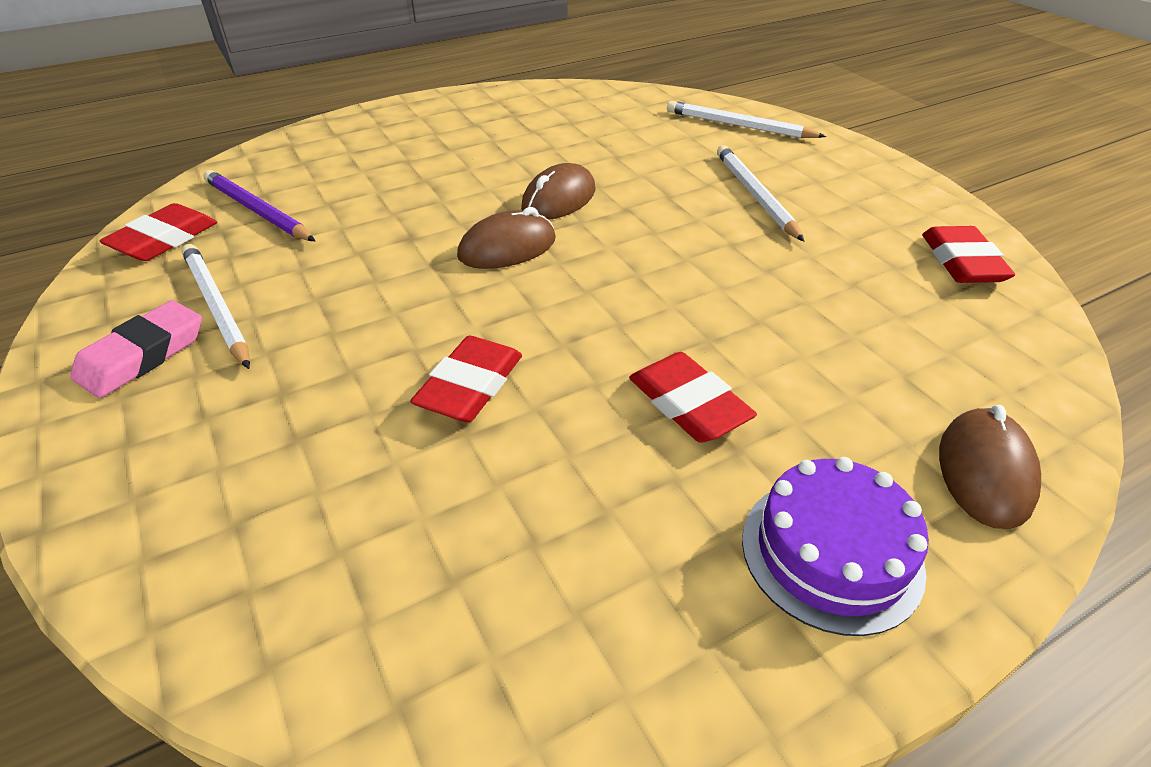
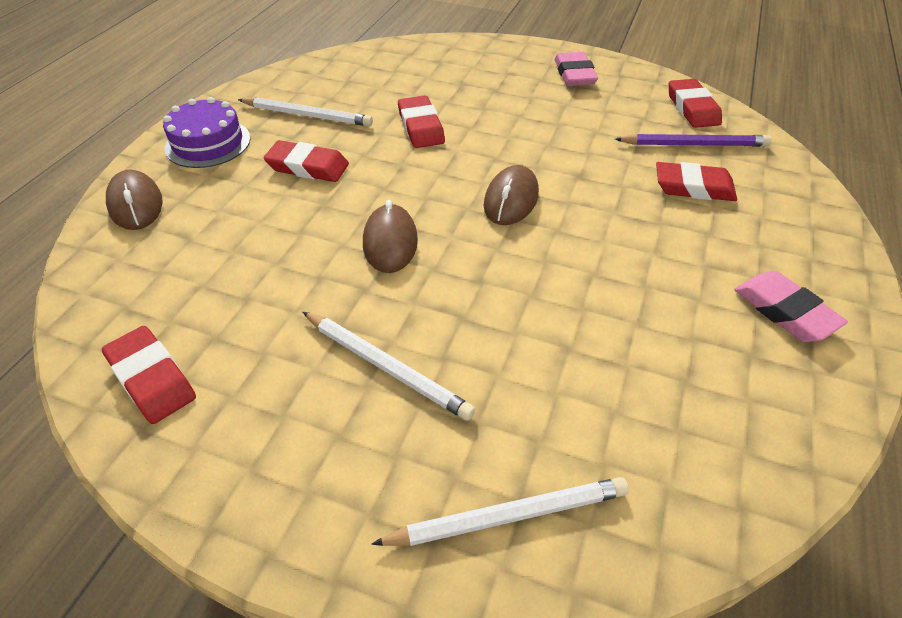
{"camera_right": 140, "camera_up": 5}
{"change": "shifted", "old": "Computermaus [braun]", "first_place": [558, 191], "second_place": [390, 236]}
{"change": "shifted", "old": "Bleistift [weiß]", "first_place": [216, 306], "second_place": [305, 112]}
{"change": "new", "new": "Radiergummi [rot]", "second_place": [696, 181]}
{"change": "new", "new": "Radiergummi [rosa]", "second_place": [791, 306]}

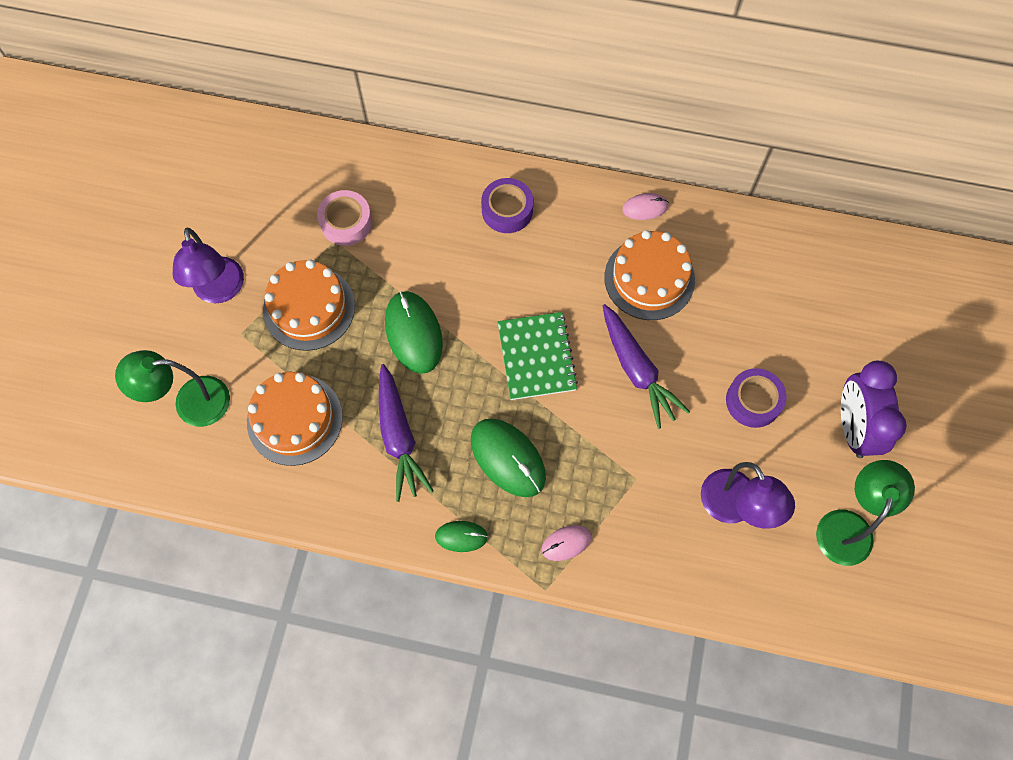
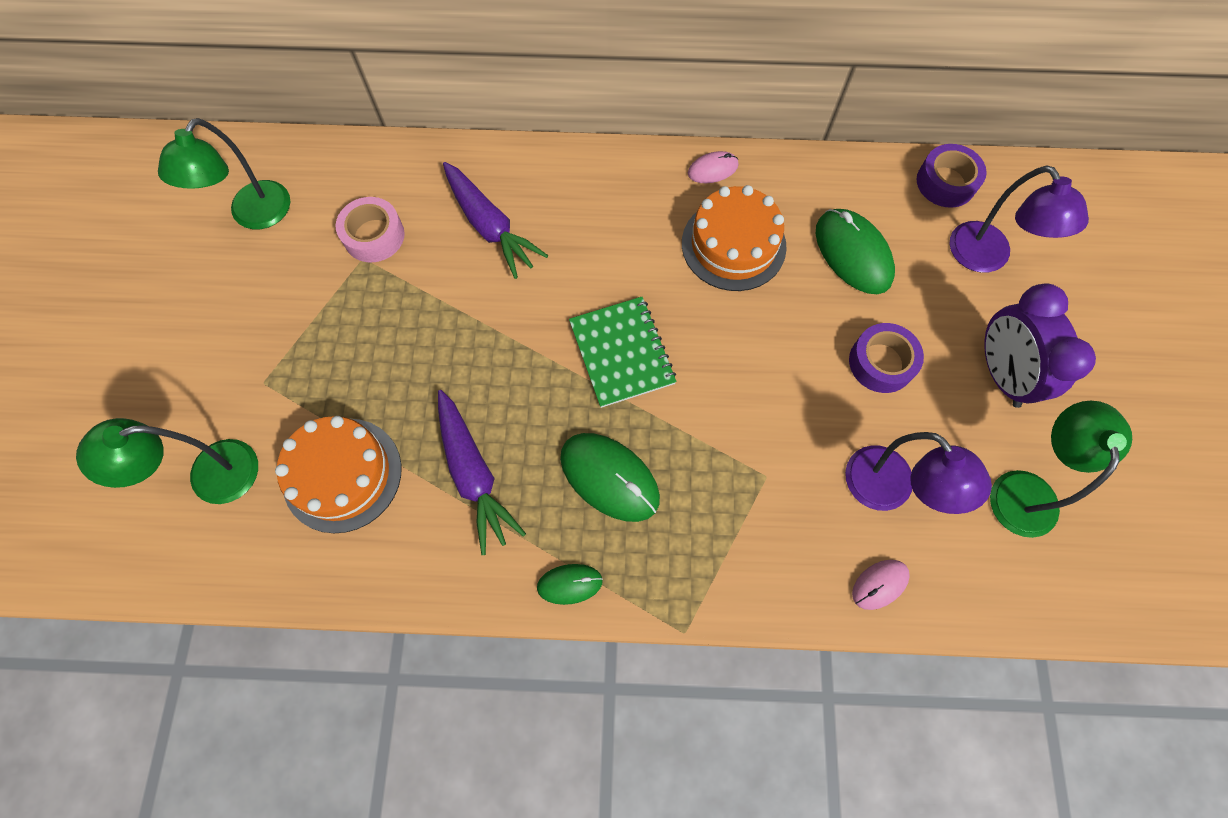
{"camera_right": -10, "camera_up": 0}
{"change": "shifted", "old": "Klebeband [lila]", "first_place": [507, 205], "second_place": [952, 176]}
{"change": "shifted", "old": "Lampe [lila]", "first_place": [208, 265], "second_place": [1019, 219]}
{"change": "gone", "old": "Kuchen [orange]", "first_place": [309, 305]}
{"change": "shifted", "old": "Computermaus [grün]", "first_place": [414, 332], "second_place": [855, 251]}
{"change": "shifted", "old": "Karotte [lila]", "first_place": [646, 366], "second_place": [495, 220]}
{"change": "shifted", "old": "Computermaus [rosa]", "first_place": [566, 543], "second_place": [881, 585]}
{"change": "new", "new": "Lampe [grün]", "second_place": [224, 173]}

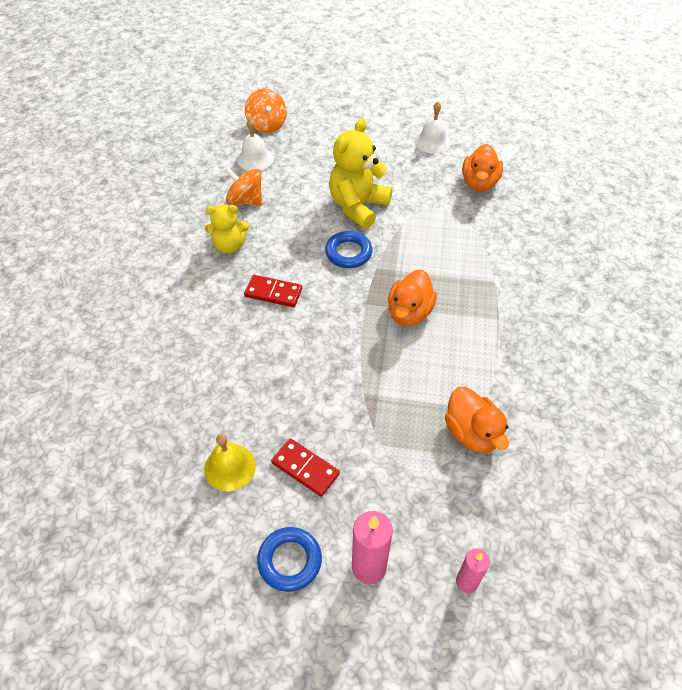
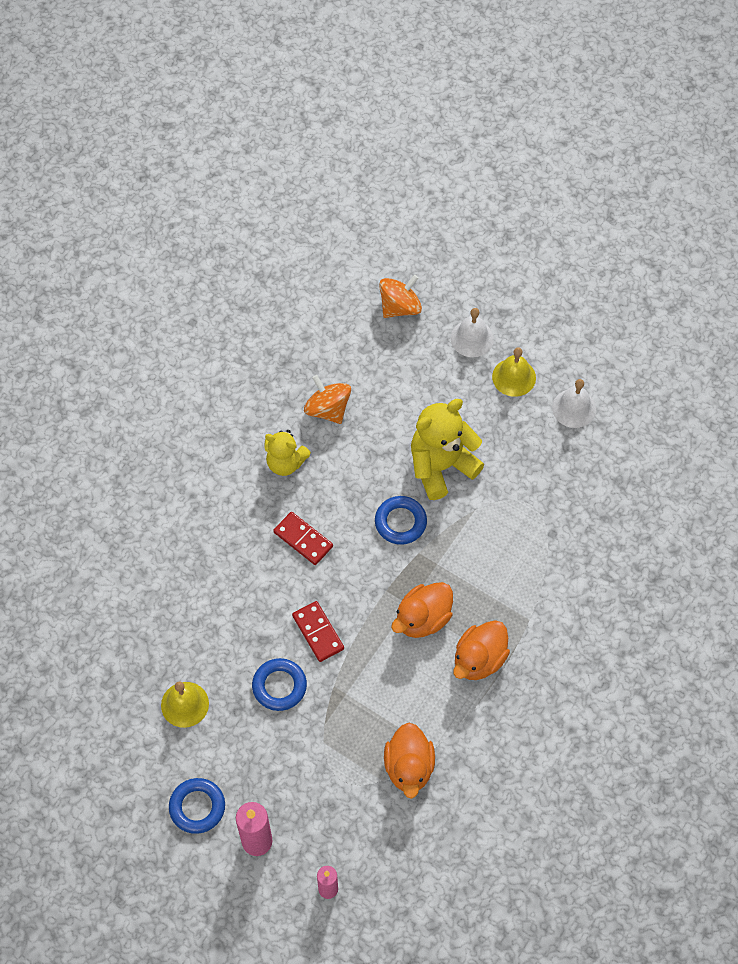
{"camera_right": 25, "camera_up": 10}
{"change": "rotated", "old": "Kreisel [orange]", "first_place": [266, 111], "second_place": [400, 296], "degrees": -135}
{"change": "shifted", "old": "Glocke [weiß]", "first_place": [255, 144], "second_place": [472, 332]}
{"change": "shifted", "old": "Ente [orange]", "first_place": [482, 168], "second_place": [481, 650]}
{"change": "shifted", "old": "Dominostein [rot]", "first_place": [305, 467], "second_place": [318, 631]}
{"change": "new", "new": "Glocke [gelb]", "second_place": [514, 372]}
{"change": "new", "new": "Ring [blau]", "second_place": [279, 684]}

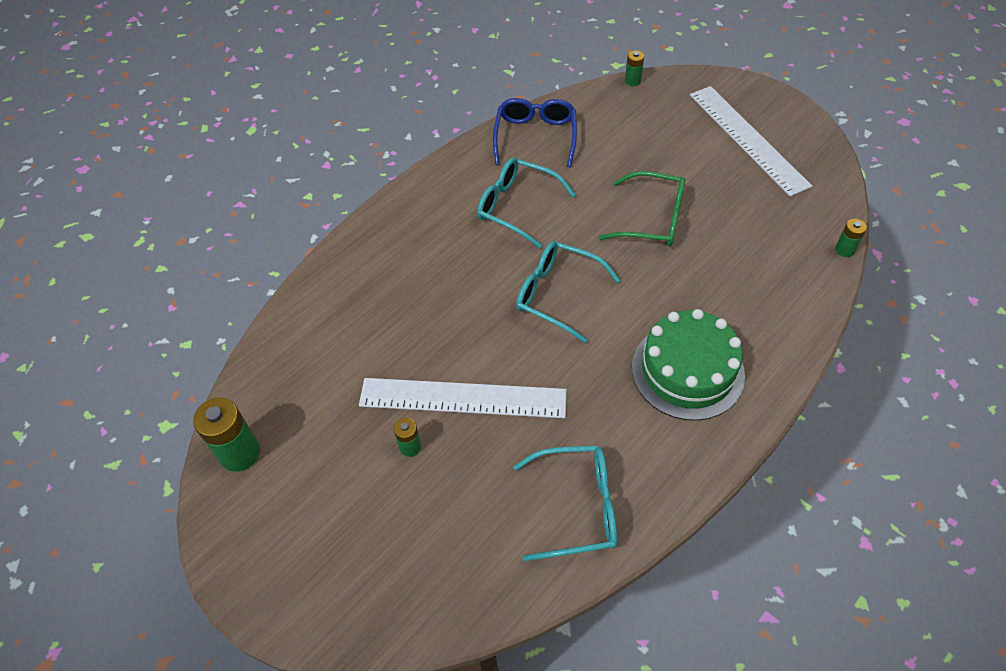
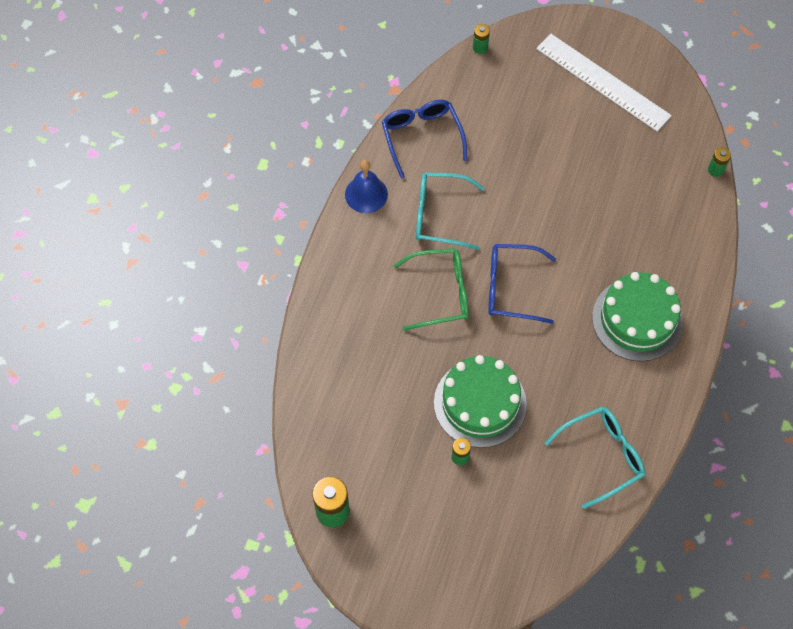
{"camera_right": -25, "camera_up": 10}
{"change": "shifted", "old": "Brille [grün]", "first_place": [642, 208], "second_place": [431, 289]}
{"change": "repainted", "old": "Brille [türkis]", "new": "Brille [blau]", "first_place": [568, 292], "second_place": [522, 284]}
{"change": "swapped", "old": "Lineal [weiß]", "new": "Kuchen [grün]", "first_place": [463, 398], "second_place": [480, 401]}
{"change": "new", "new": "Glocke [blau]", "second_place": [366, 186]}

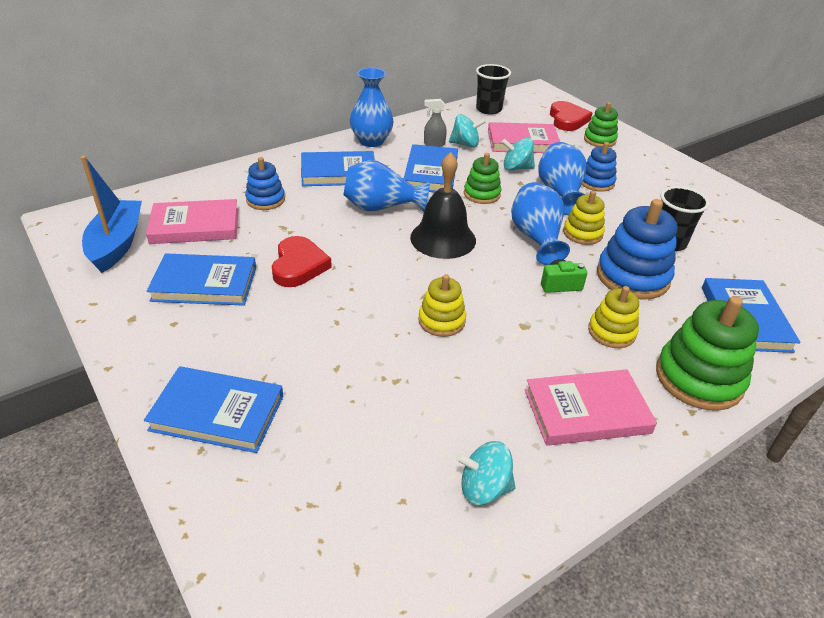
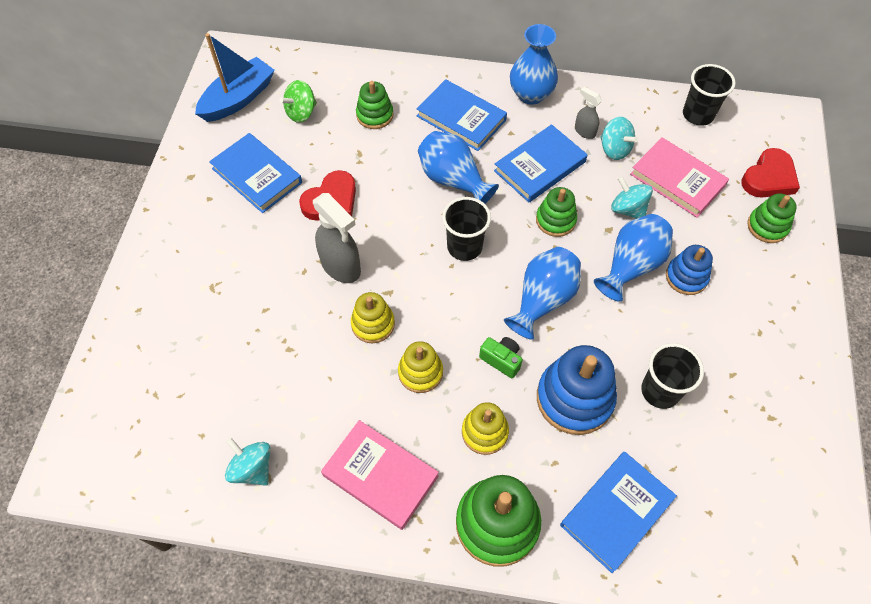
{"camera_right": 45, "camera_up": 20}
{"change": "swapped", "old": "Glocke [schwarz]", "new": "Becher [schwarz]", "first_place": [443, 205], "second_place": [466, 229]}
{"change": "repainted", "old": "Stapelspielzeug [blau]", "new": "Stapelspielzeug [grün]", "first_place": [265, 183], "second_place": [375, 105]}
{"change": "shifted", "old": "Stapelspielzeug [gelb]", "first_place": [584, 218], "second_place": [420, 367]}
{"change": "swapped", "old": "Buch [rosa]", "new": "Kreisel [grün]", "first_place": [192, 221], "second_place": [298, 101]}
{"change": "gone", "old": "Buch [blau]", "first_place": [214, 409]}
{"change": "new", "new": "Sprühflasche [grau]", "second_place": [337, 238]}

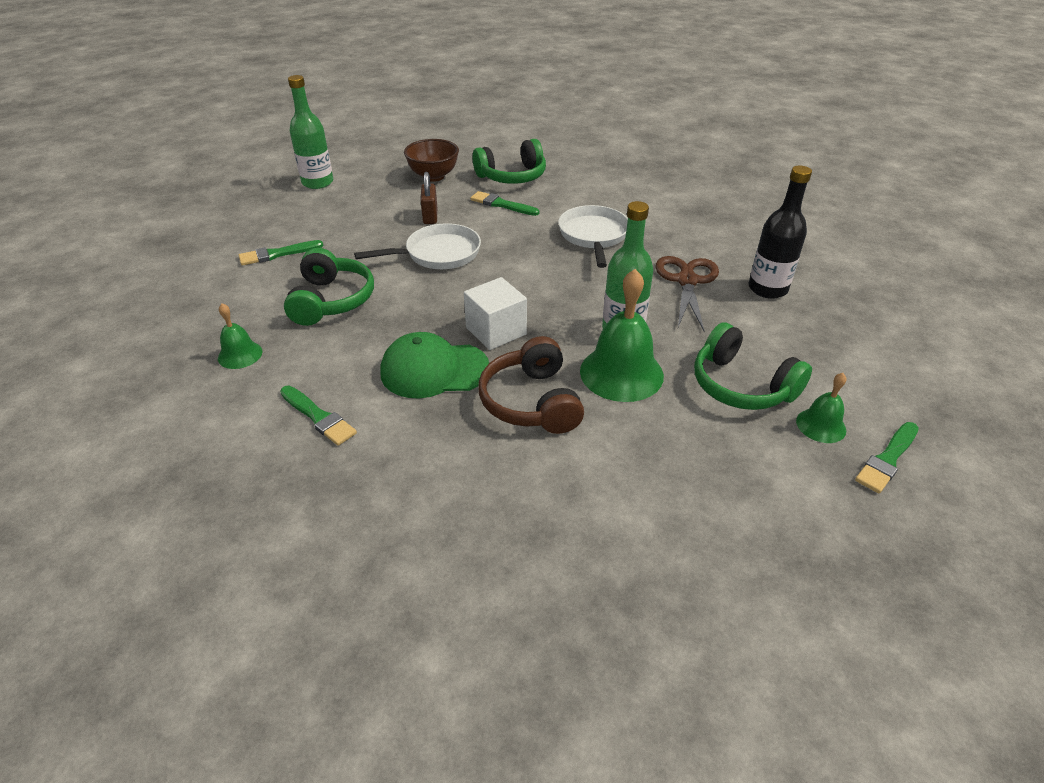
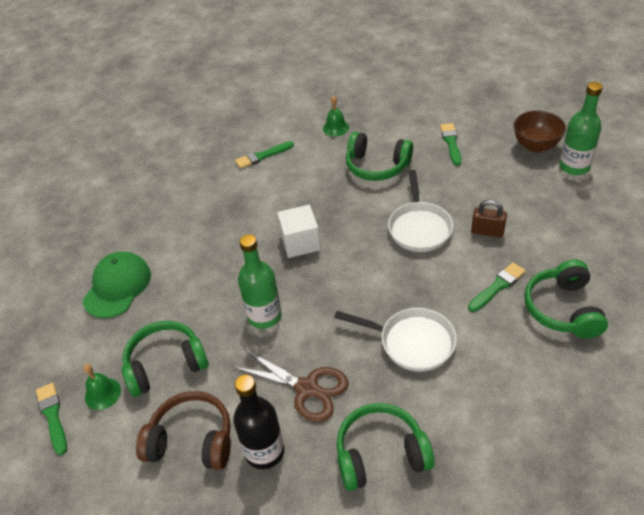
{"camera_right": 115, "camera_up": 5}
{"change": "shifted", "old": "Schüssel [braun]", "first_place": [431, 160], "second_place": [540, 132]}
{"change": "gone", "old": "Glocke [grün]", "first_place": [622, 335]}
{"change": "shifted", "old": "Kappe [grün]", "first_place": [434, 365], "second_place": [117, 284]}
{"change": "shifted", "old": "Kopfhörer [braun]", "first_place": [531, 385], "second_place": [183, 430]}
{"change": "new", "new": "Kopfhörer [grün]", "second_place": [385, 447]}

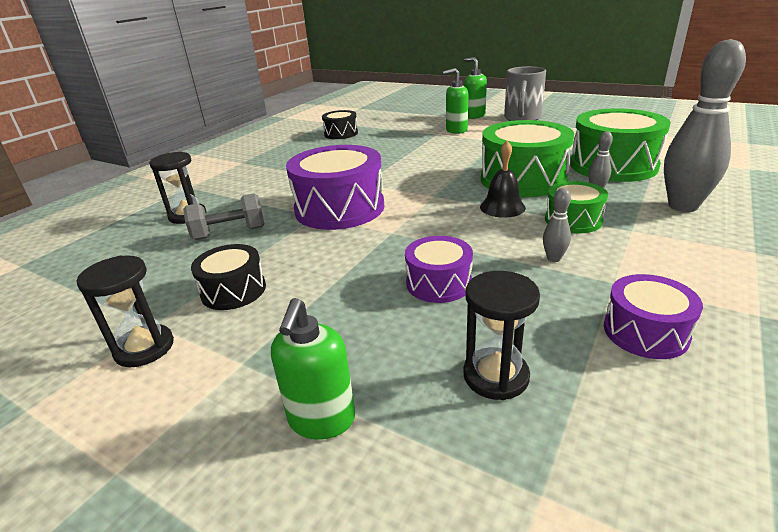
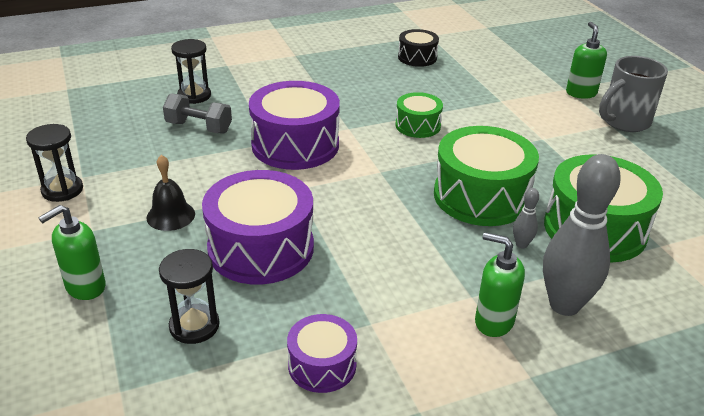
{"camera_right": 35, "camera_up": 5}
{"change": "shifted", "old": "Seifenspender [grün]", "first_place": [455, 101], "second_place": [500, 284]}
{"change": "shifted", "old": "Glocke [schwarz]", "first_place": [503, 179], "second_place": [171, 193]}
{"change": "shifted", "old": "Trommel [grün]", "first_place": [576, 207], "second_place": [419, 115]}
{"change": "gone", "old": "Bowlingkegel [grau]", "first_place": [557, 225]}
{"change": "scaled", "old": "Trommel [lila]", "first_place": [439, 269], "second_place": [258, 227], "factor": 1.84}
{"change": "gone", "old": "Trommel [schwarz]", "first_place": [228, 277]}

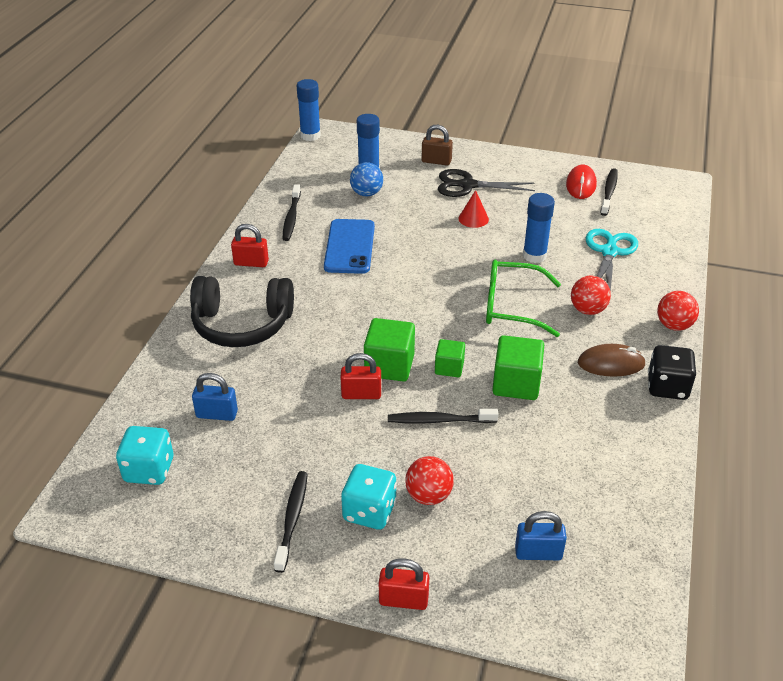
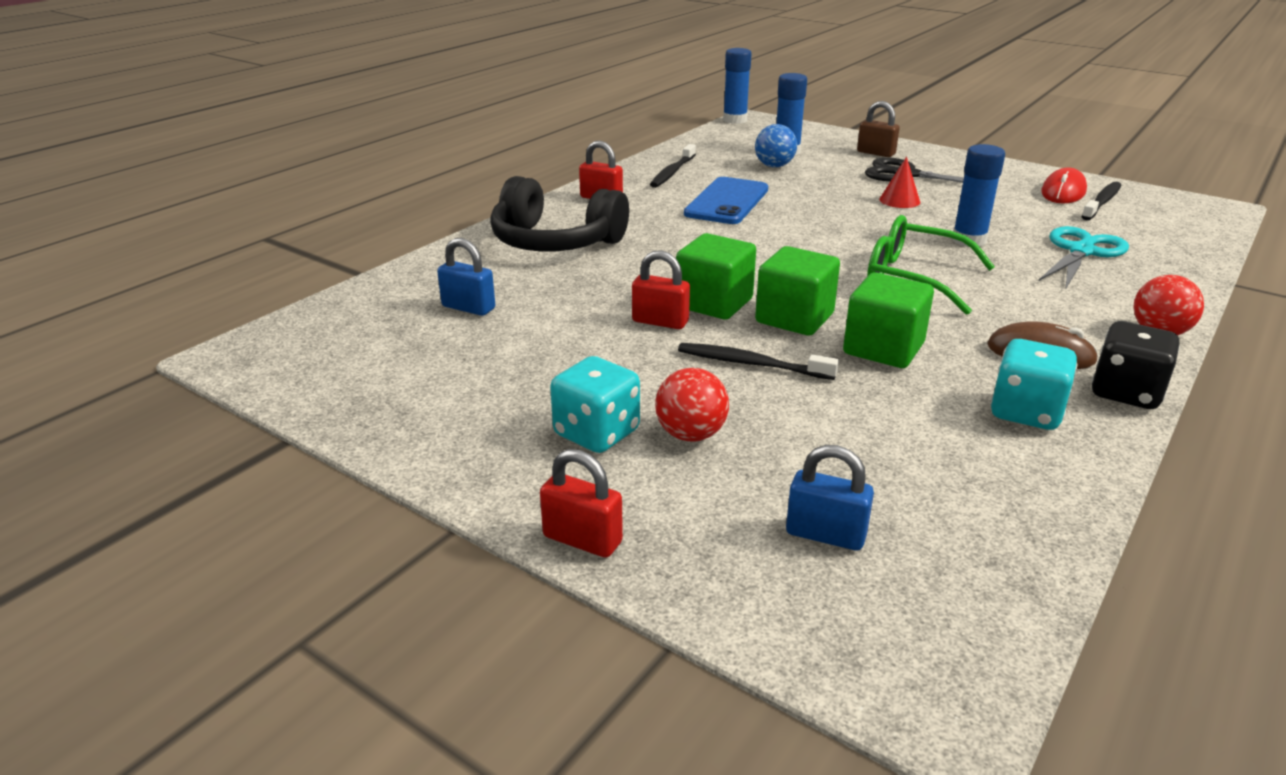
{"camera_right": 20, "camera_up": -10}
{"change": "gone", "old": "Ball [rot]", "first_place": [591, 295]}
{"change": "scaled", "old": "Kubus [grün]", "first_place": [450, 358], "second_place": [797, 291], "factor": 1.66}
{"change": "shifted", "old": "Spielwürfel [türkis]", "first_place": [144, 455], "second_place": [1034, 384]}
{"change": "gone", "old": "Zahnbürste [schwarz]", "first_place": [291, 522]}

